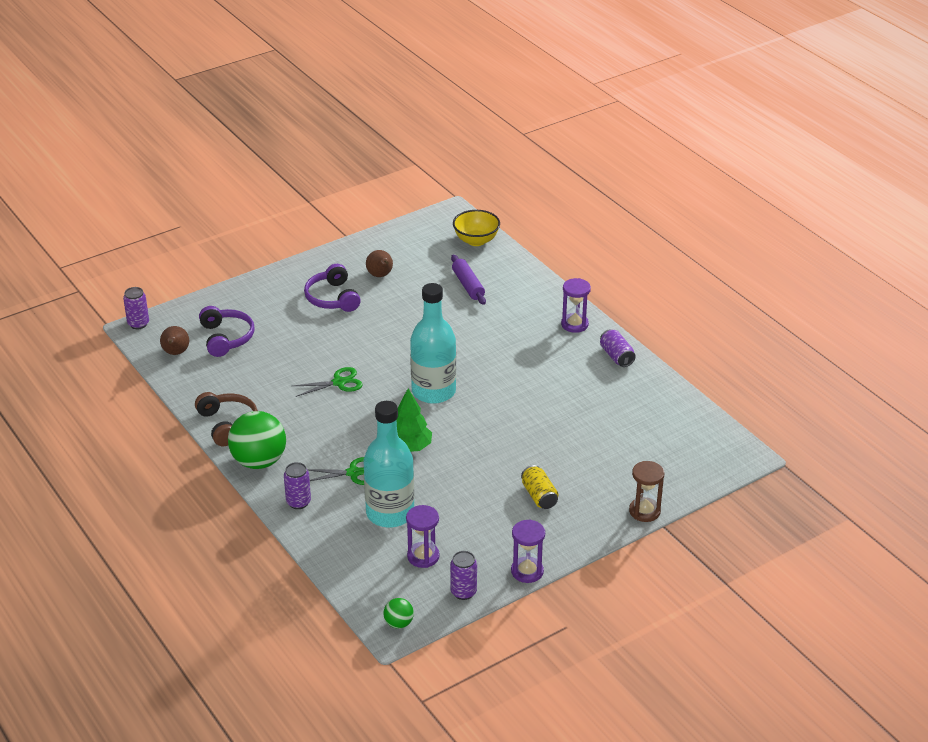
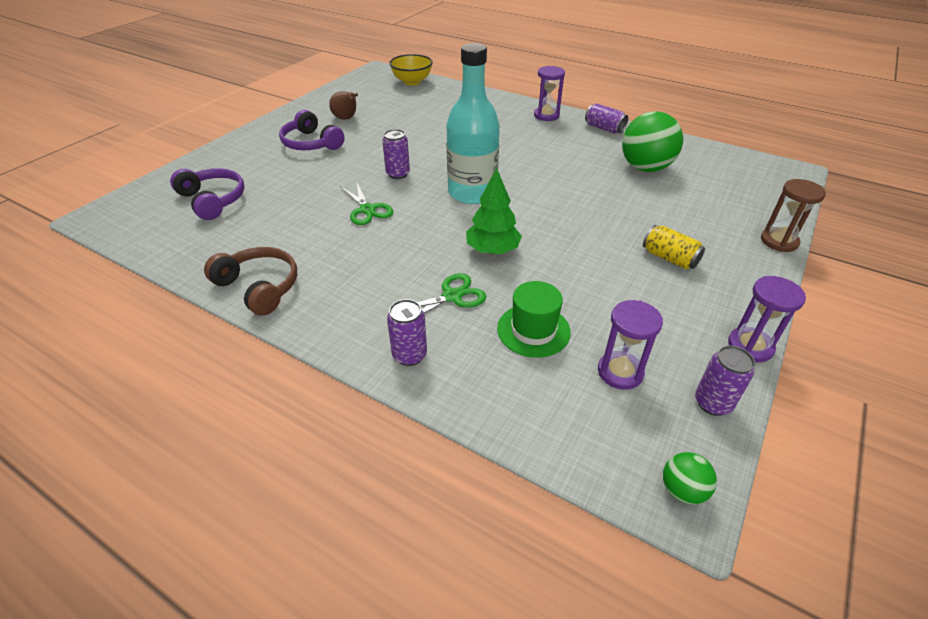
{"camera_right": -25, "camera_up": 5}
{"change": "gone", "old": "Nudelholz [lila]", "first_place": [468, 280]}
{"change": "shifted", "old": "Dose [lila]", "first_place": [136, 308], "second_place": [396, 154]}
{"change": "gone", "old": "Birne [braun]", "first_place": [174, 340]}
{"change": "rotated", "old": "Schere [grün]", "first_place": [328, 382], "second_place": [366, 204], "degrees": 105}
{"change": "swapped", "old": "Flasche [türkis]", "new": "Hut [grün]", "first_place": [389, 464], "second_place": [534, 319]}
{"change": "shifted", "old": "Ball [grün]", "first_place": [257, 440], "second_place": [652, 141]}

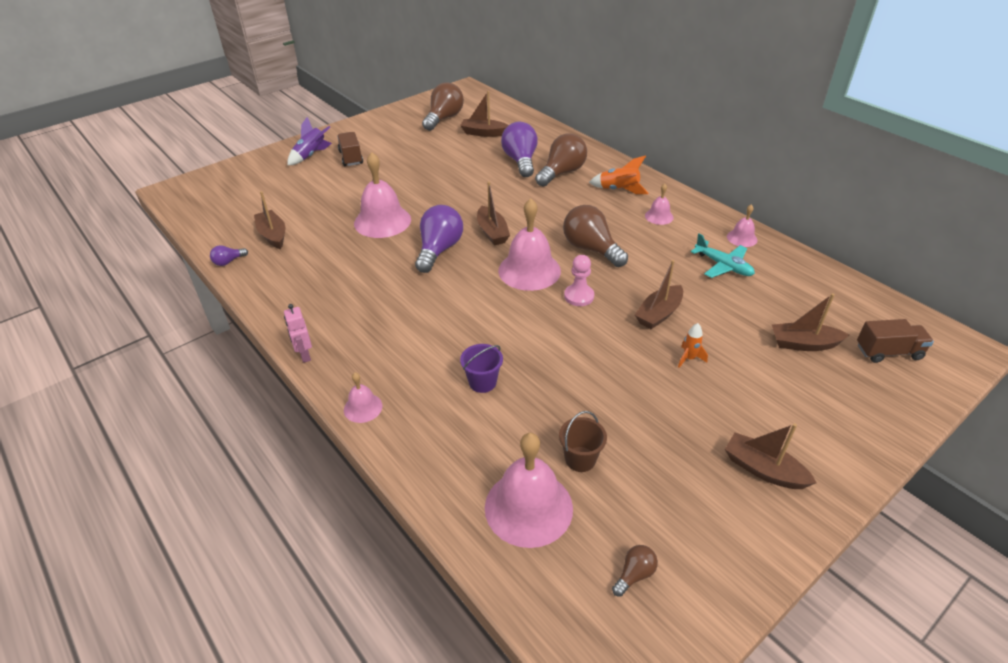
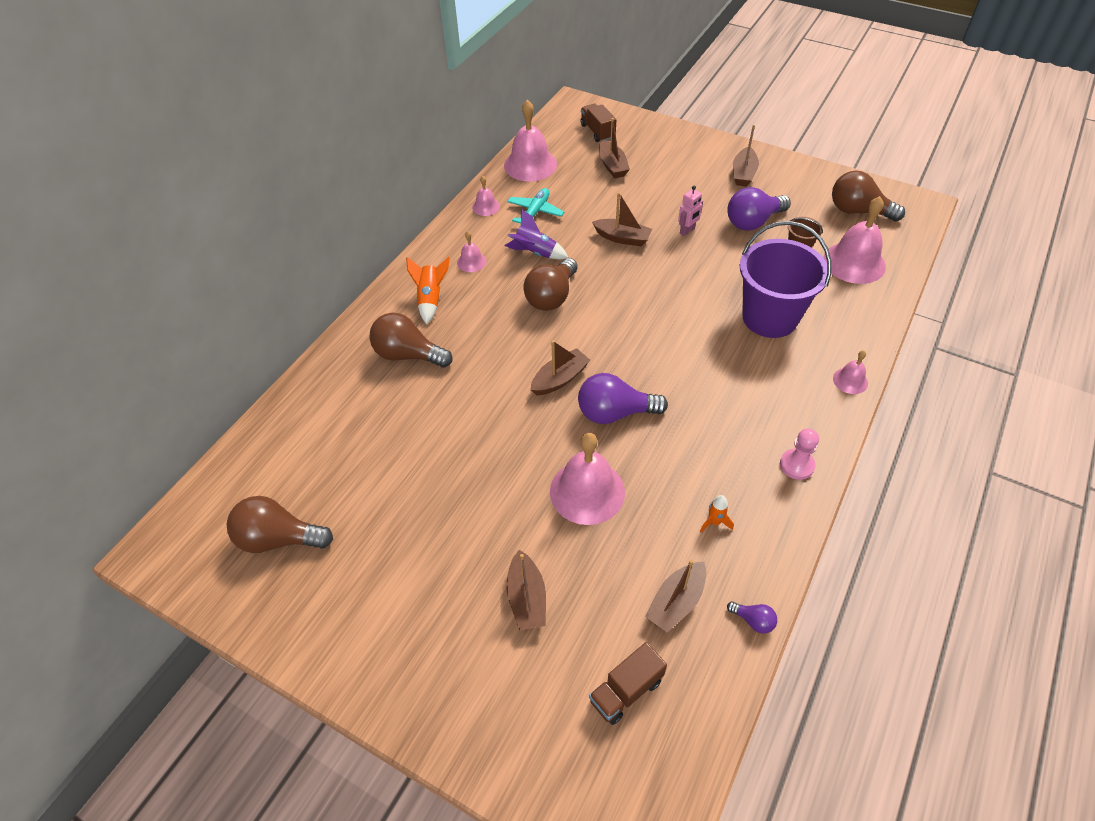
{"camera_right": -110, "camera_up": 10}
{"change": "shifted", "old": "Boot [braun]", "first_place": [484, 114], "second_place": [526, 590]}
{"change": "shifted", "old": "Rakete [lila]", "first_place": [309, 141], "second_place": [537, 234]}
{"change": "shifted", "old": "Glühbirne [lila]", "first_place": [519, 149], "second_place": [759, 209]}
{"change": "shifted", "old": "Lastwagen [braun]", "first_place": [350, 149], "second_place": [628, 683]}
{"change": "shifted", "old": "Glocke [rosa]", "first_place": [529, 245], "second_place": [530, 141]}
{"change": "shifted", "old": "Bauer [rosa]", "first_place": [579, 280], "second_place": [799, 454]}
{"change": "shifted", "old": "Roboter [rosa]", "first_place": [298, 333], "second_place": [690, 211]}
{"change": "shifted", "old": "Rakete [orange]", "first_place": [693, 345], "second_place": [717, 514]}
{"change": "scaled", "old": "Eimer [lila]", "first_place": [481, 368], "second_place": [786, 279], "factor": 2.3}
{"change": "scaled", "old": "Glühbirne [braun]", "first_place": [635, 571], "second_place": [868, 196], "factor": 2.15}

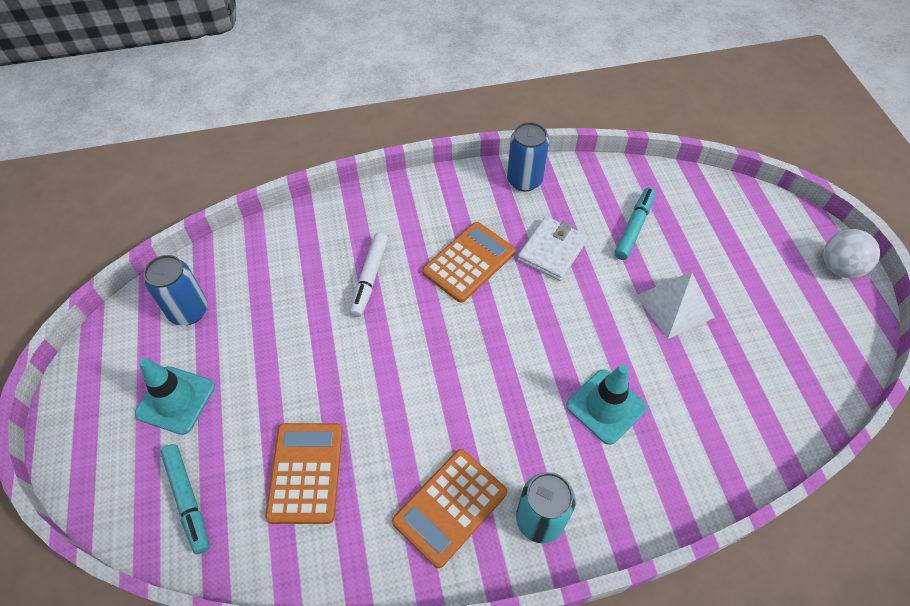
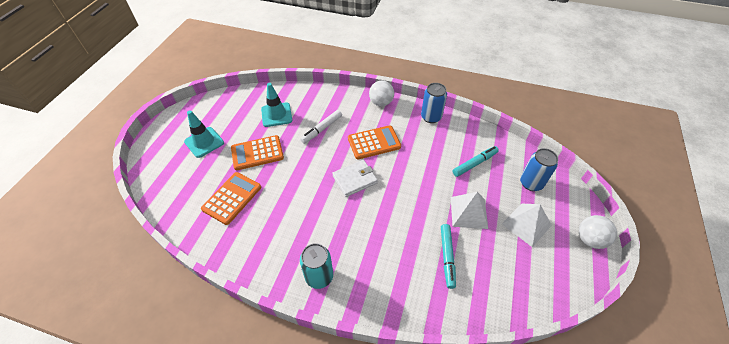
{"camera_right": 30, "camera_up": -5}
{"change": "shifted", "old": "Geldbörse [weiß]", "first_place": [553, 248], "second_place": [355, 178]}
{"change": "shifted", "old": "Dose [blau]", "first_place": [176, 290], "second_place": [539, 169]}
{"change": "shifted", "old": "Leitkegel [türkis]", "first_place": [606, 404], "second_place": [276, 105]}
{"change": "shifted", "old": "Filzstift [türkis]", "first_place": [184, 499], "second_place": [448, 256]}
{"change": "shifted", "old": "Taschenrechner [orange]", "first_place": [449, 508], "second_place": [257, 152]}
{"change": "new", "new": "Ball [weiß]", "second_place": [381, 93]}
{"change": "new", "new": "Pyramide [weiß]", "second_place": [527, 225]}

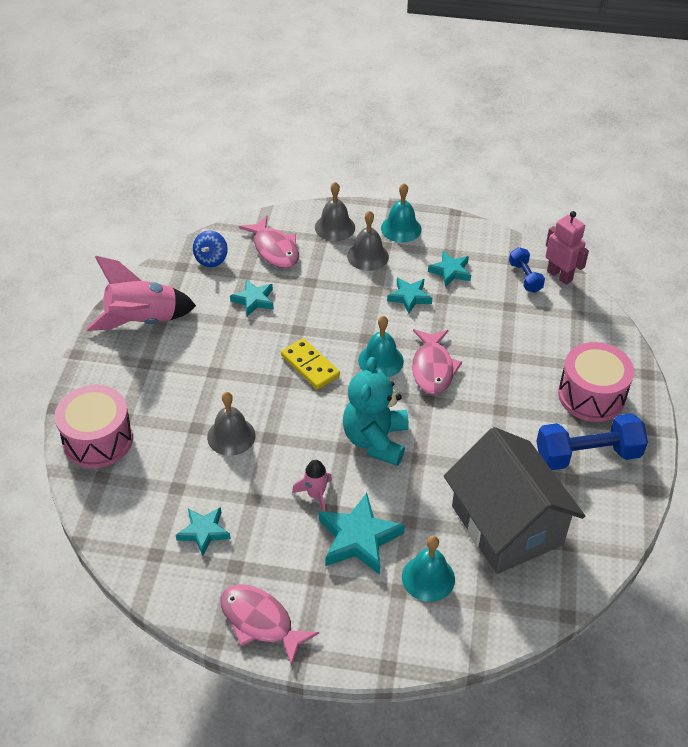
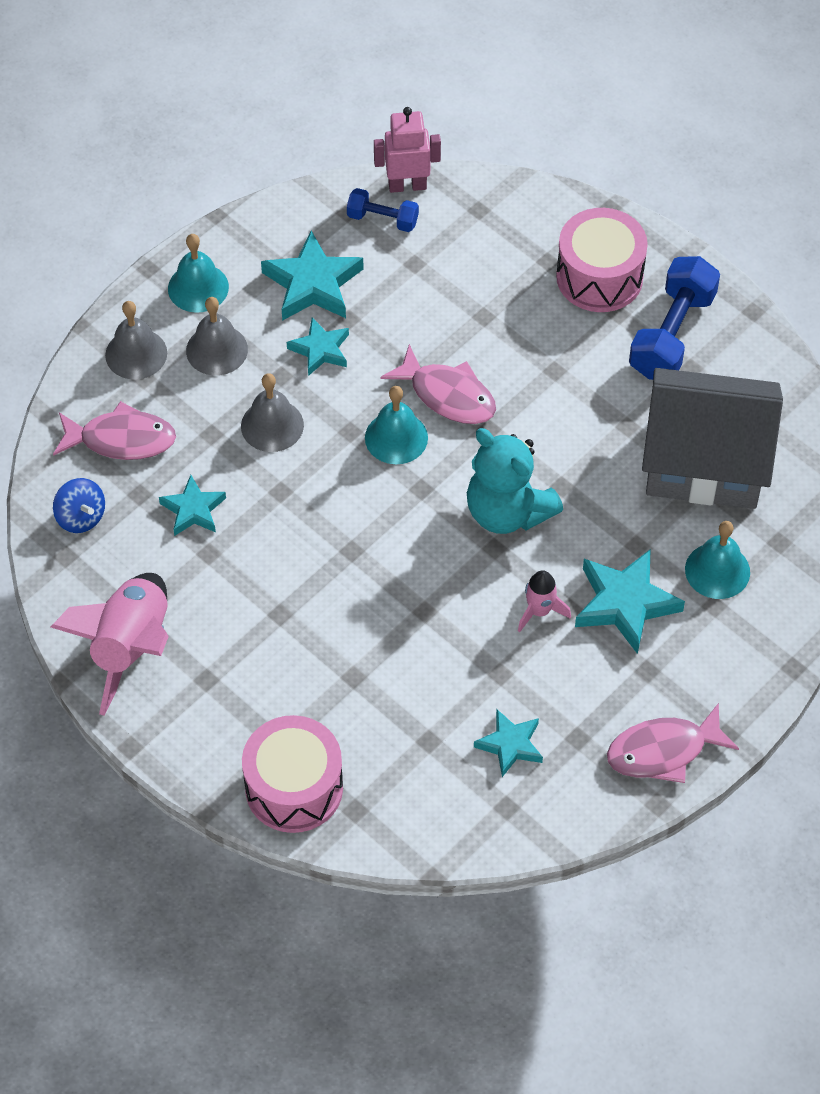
{"camera_right": -55, "camera_up": 10}
{"change": "scaled", "old": "Stern [türkis]", "first_place": [449, 269], "second_place": [312, 276], "factor": 1.62}
{"change": "gone", "old": "Dominostein [gelb]", "first_place": [310, 364]}
{"change": "shifted", "old": "Glocke [grau]", "first_place": [231, 424], "second_place": [272, 412]}

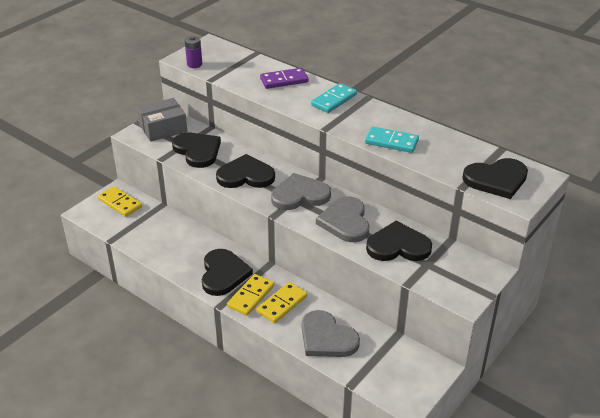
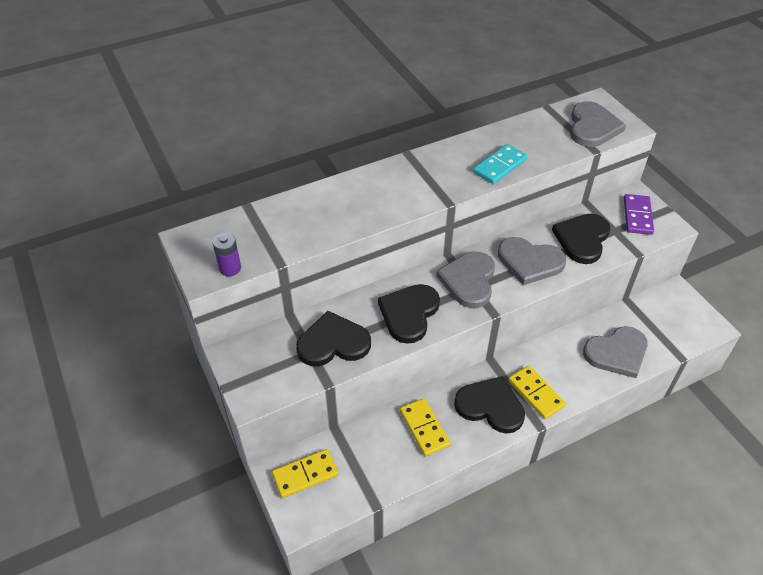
{"camera_right": -65, "camera_up": 10}
{"change": "shifted", "old": "Dominostein [lila]", "first_place": [284, 78], "second_place": [639, 214]}
{"change": "gone", "old": "Dominostein [türkis]", "first_place": [334, 98]}
{"change": "gone", "old": "Schachtel [grau]", "first_place": [162, 120]}
{"change": "repainted", "old": "Herz [schwarz]", "new": "Herz [grau]", "first_place": [495, 178], "second_place": [598, 124]}
{"change": "shifted", "old": "Dominostein [gelb]", "first_place": [282, 302], "second_place": [425, 427]}

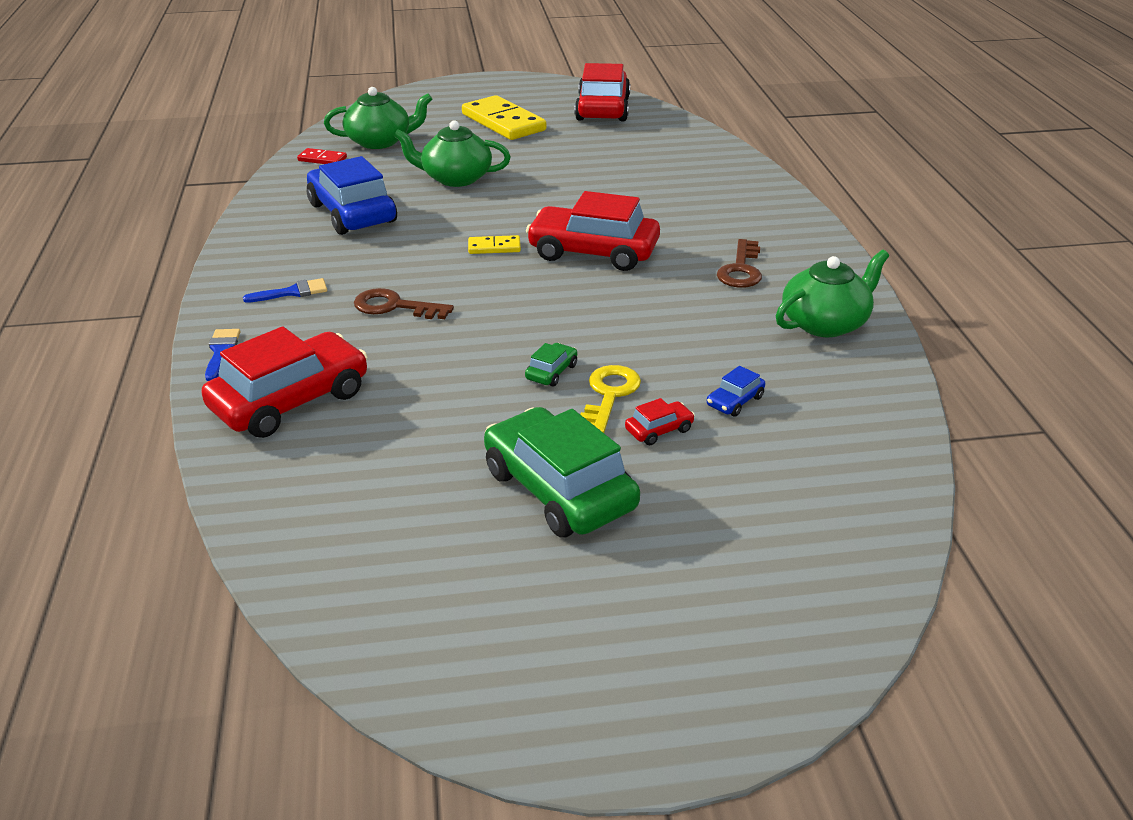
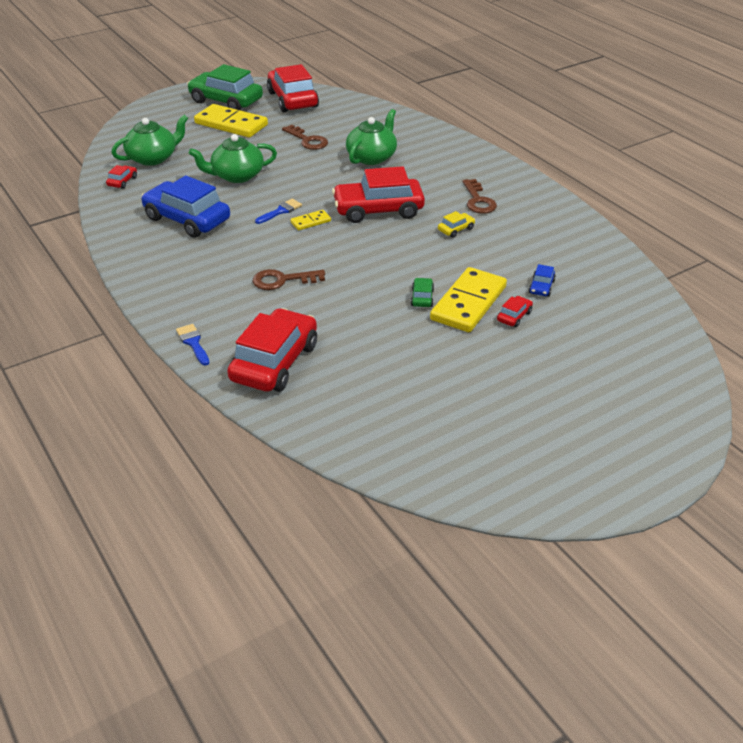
{"camera_right": -25, "camera_up": 5}
{"change": "swapped", "old": "Dominostein [rot]", "new": "Auto [rot]", "first_place": [322, 156], "second_place": [121, 177]}
{"change": "shifted", "old": "Teekanne [grün]", "first_place": [832, 293], "second_place": [371, 137]}
{"change": "shifted", "old": "Pinsel [blau]", "first_place": [285, 290], "second_place": [278, 211]}
{"change": "swapped", "old": "Schlüssel [gelb]", "new": "Dominostein [gelb]", "first_place": [610, 399], "second_place": [468, 299]}
{"change": "shifted", "old": "Auto [grün]", "first_place": [562, 472], "second_place": [225, 87]}
{"change": "new", "new": "Schlüssel [braun]", "second_place": [305, 137]}
{"change": "new", "new": "Auto [gelb]", "second_place": [456, 224]}

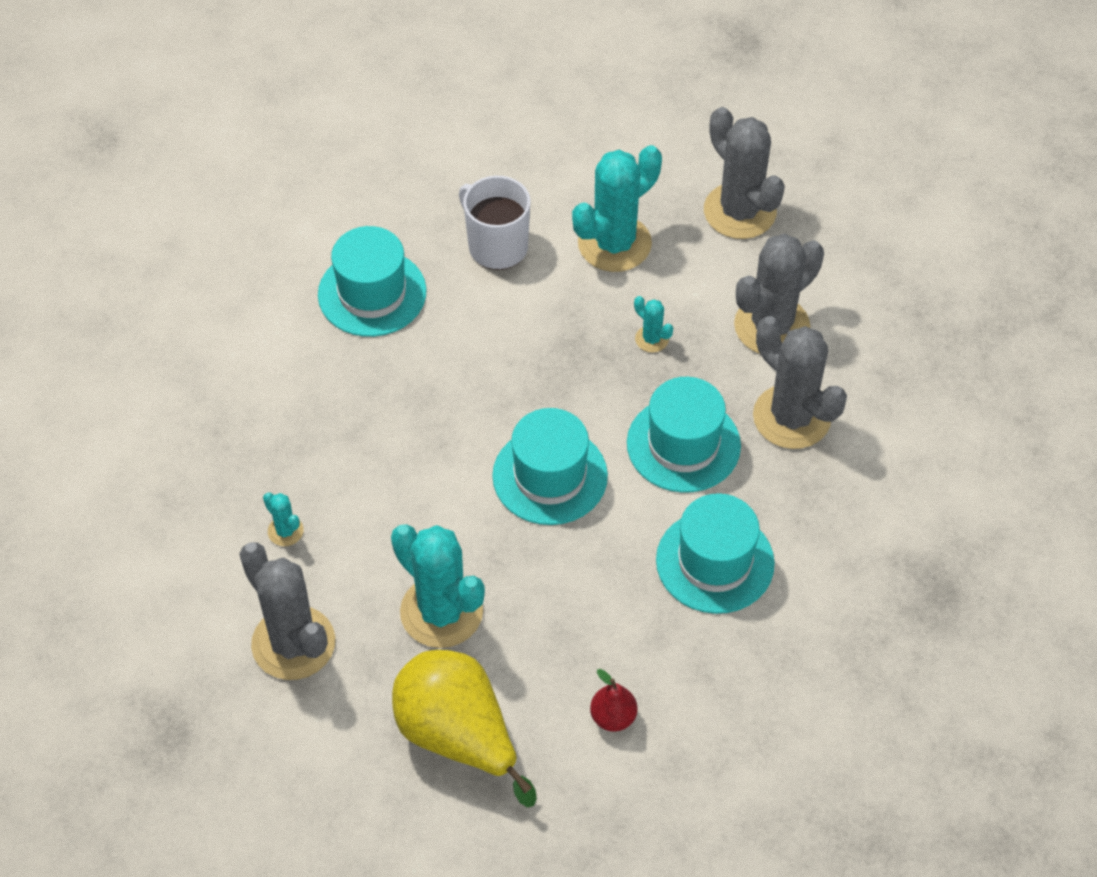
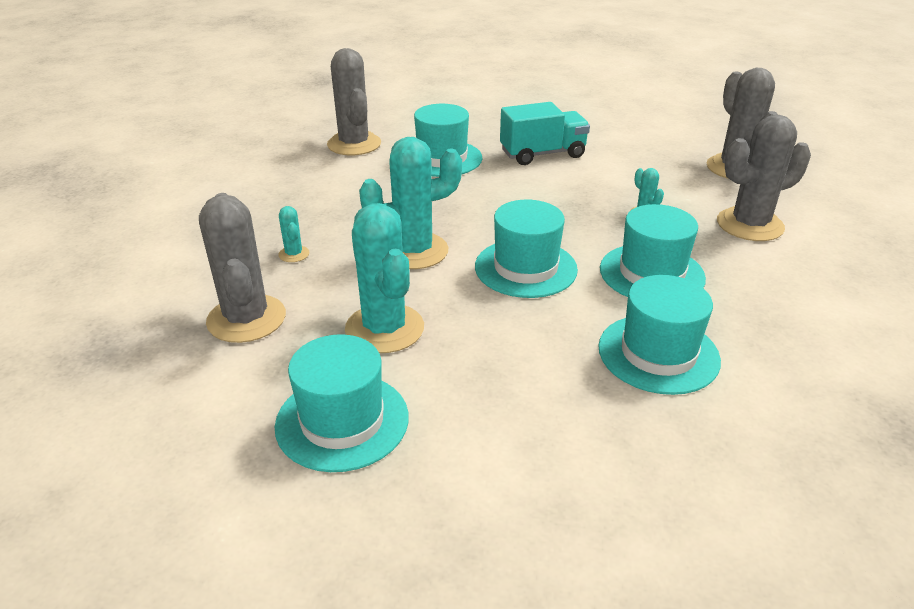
{"camera_right": 20, "camera_up": -20}
{"change": "shifted", "old": "Kaktus [türkis]", "first_place": [617, 208], "second_place": [410, 203]}
{"change": "swapped", "old": "Tasse [weiß]", "new": "Lastwagen [türkis]", "first_place": [495, 223], "second_place": [545, 133]}
{"change": "shifted", "old": "Kaktus [grau]", "first_place": [800, 382], "second_place": [354, 101]}
{"change": "swapped", "old": "Birne [gelb]", "new": "Hut [türkis]", "first_place": [464, 729], "second_place": [342, 403]}
{"change": "gone", "old": "Birne [rot]", "first_place": [613, 700]}

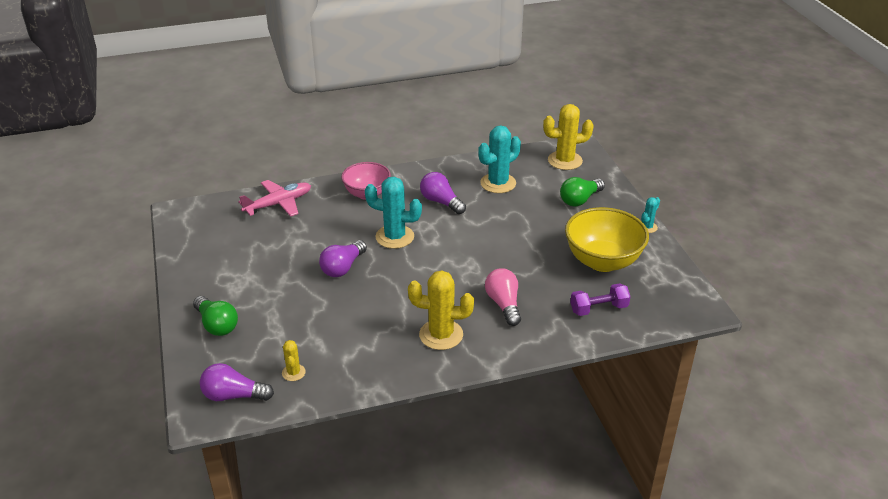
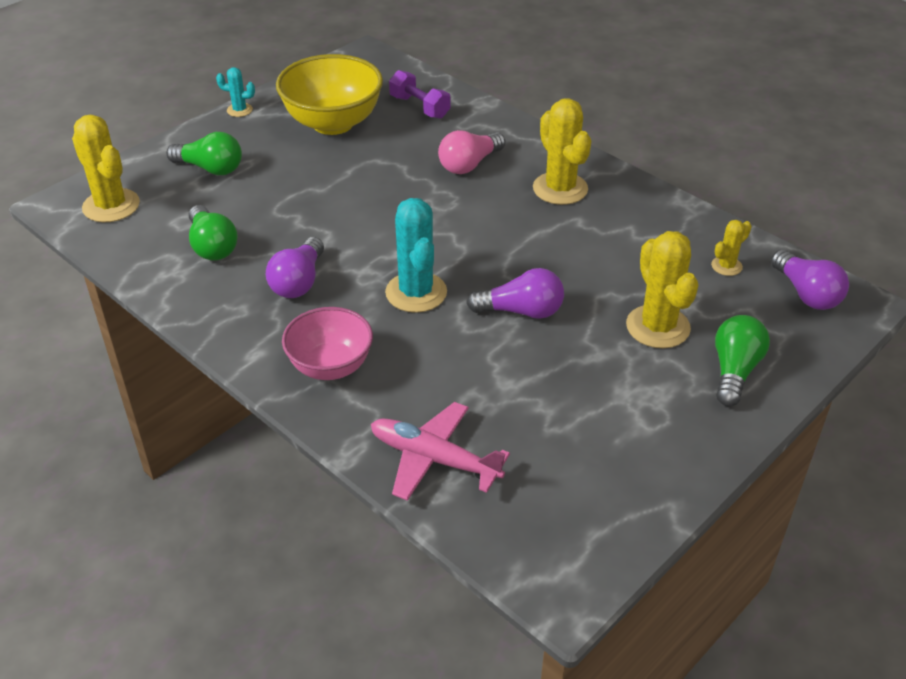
{"camera_right": -120, "camera_up": 5}
{"change": "swapped", "old": "Kaktus [türkis]", "new": "Glühbirne [grün]", "first_place": [499, 159], "second_place": [213, 233]}
{"change": "new", "new": "Kaktus [gelb]", "second_place": [662, 289]}

